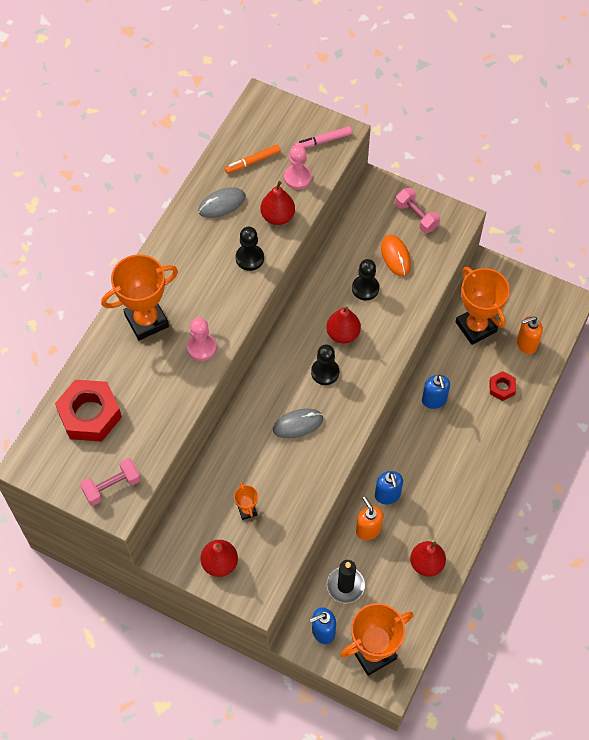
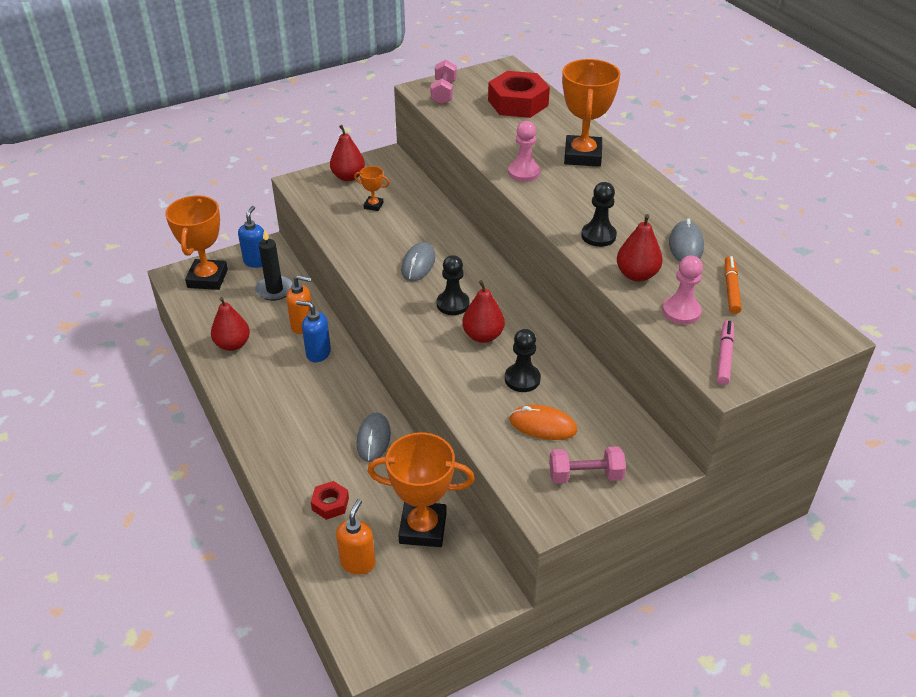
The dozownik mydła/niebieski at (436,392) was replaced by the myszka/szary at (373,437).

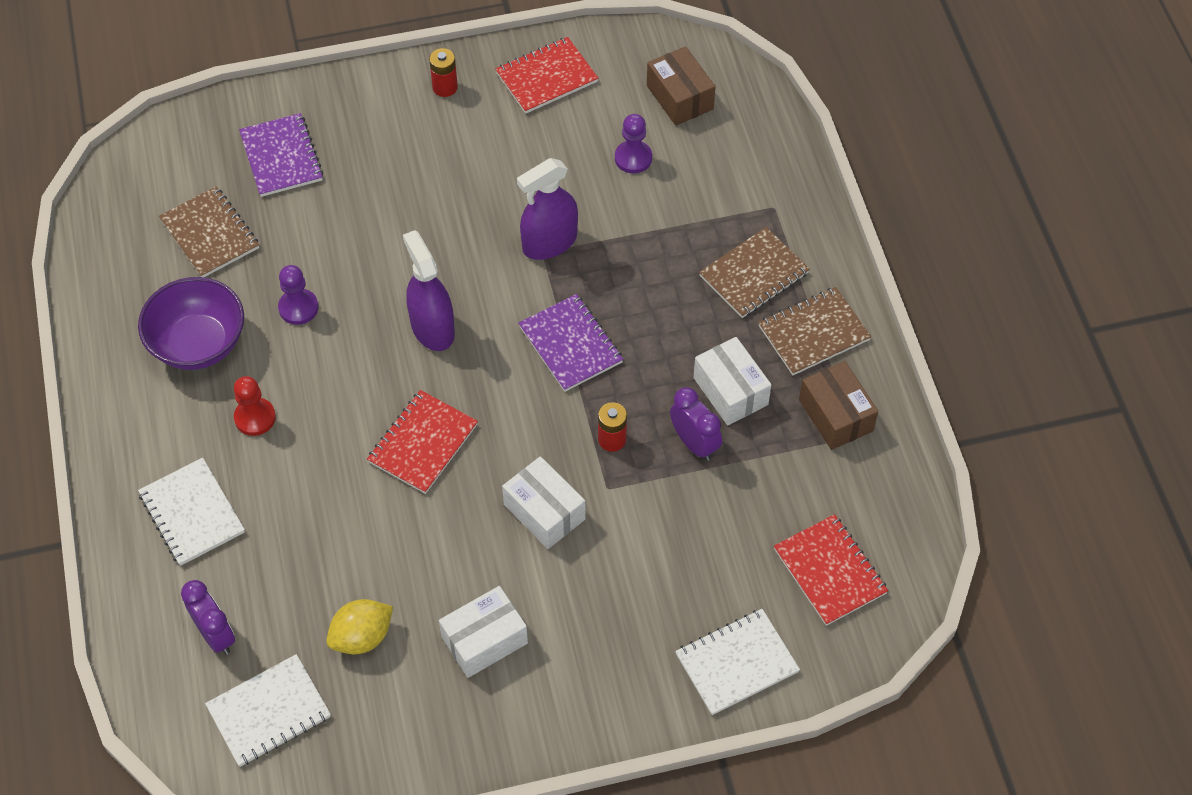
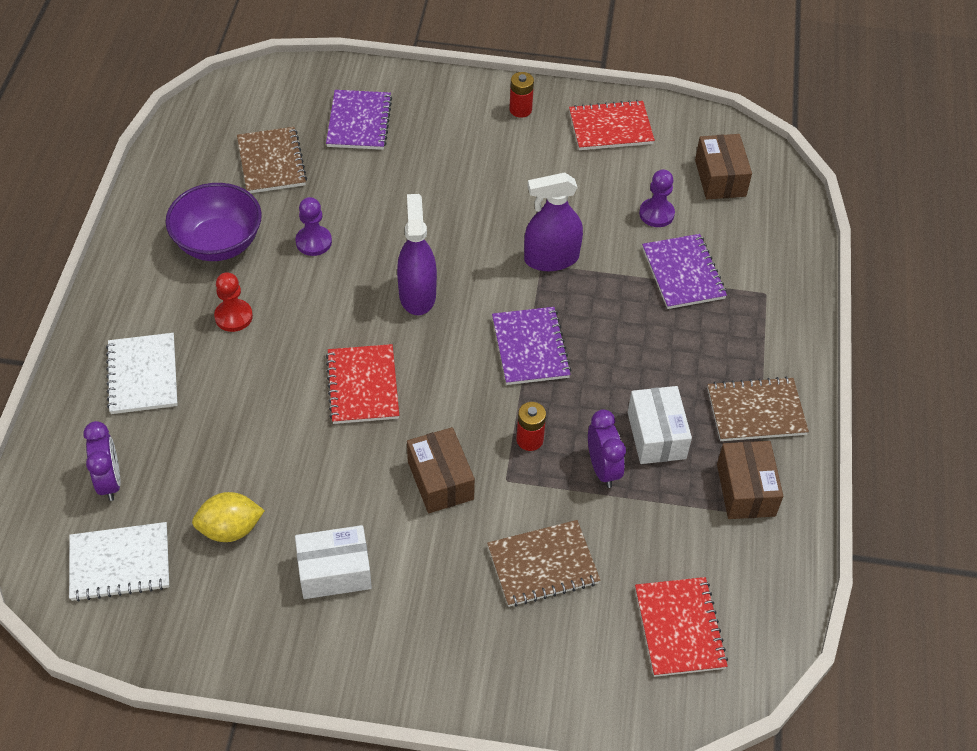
The zeszyt/czerwony at (422,442) turned 60 degrees counterclockwise.
The pudełko/biały at (544,502) became the pudełko/brązowy at (441,470).
The zeszyt/biały at (737,662) disappeared.
The zeszyt/brązowy moved from (754,272) to (544,563).
The zeszyt/fioletowy at (684,271) appeared.

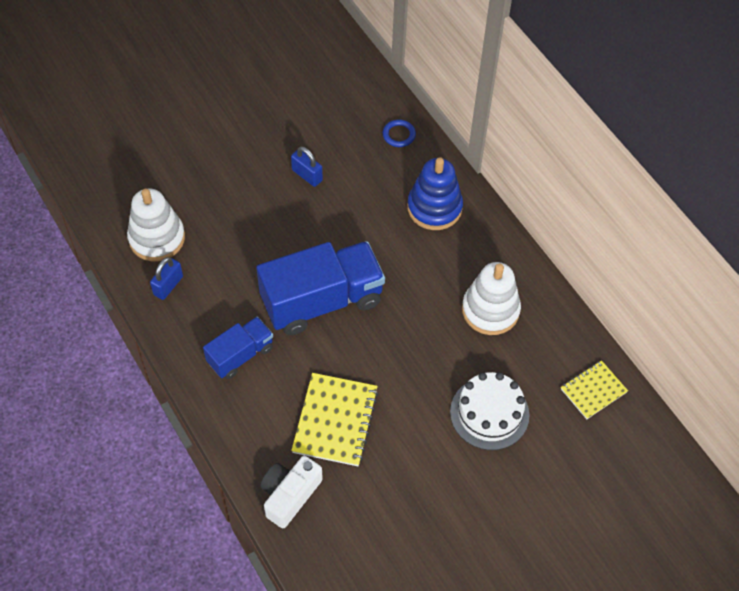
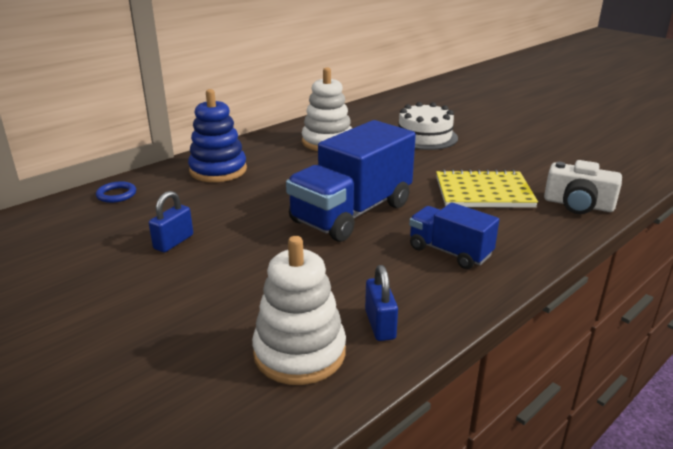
The kłódka/niebieski at (166,278) turned 60 degrees clockwise.
The ciężarówka/niebieski at (320,288) turned 105 degrees counterclockwise.
The zeszyt/żółty at (594,389) disappeared.

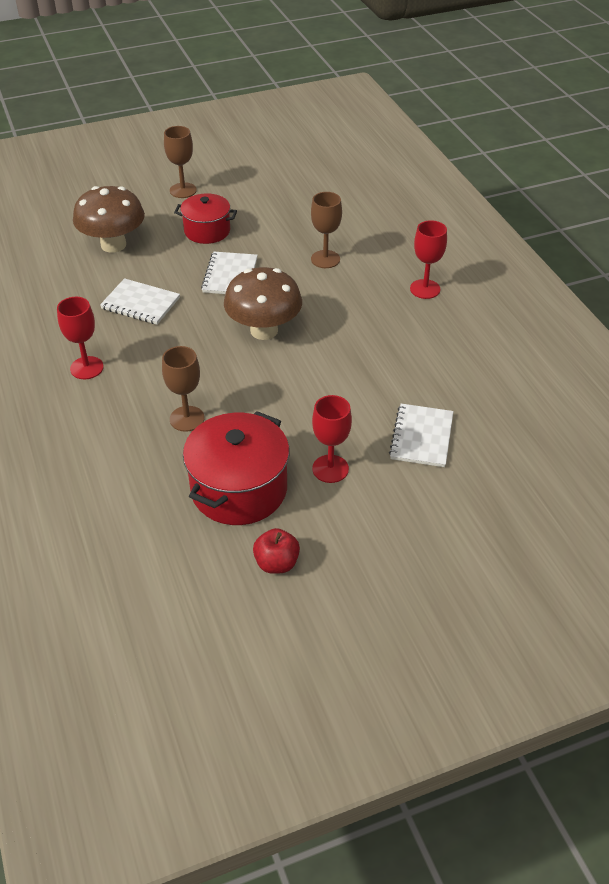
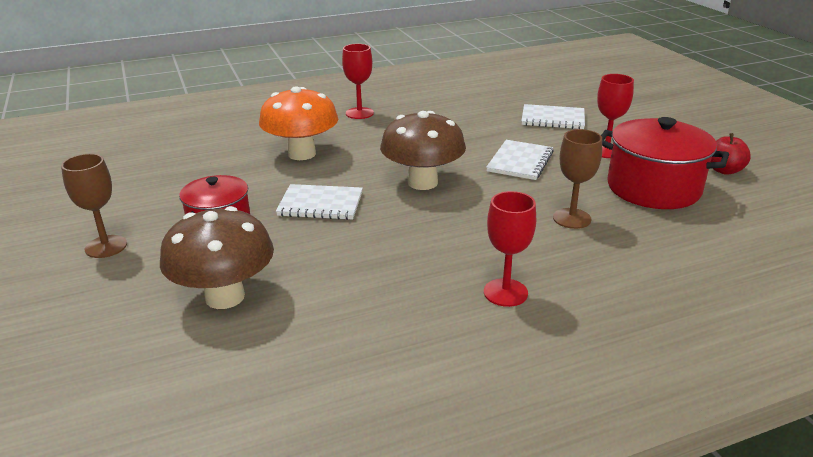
The zeszyt/biały moved from (140,301) to (520,160).
The kielich/brązowy at (326,230) was replaced by the grzyb/pomarańczowy at (298,123).

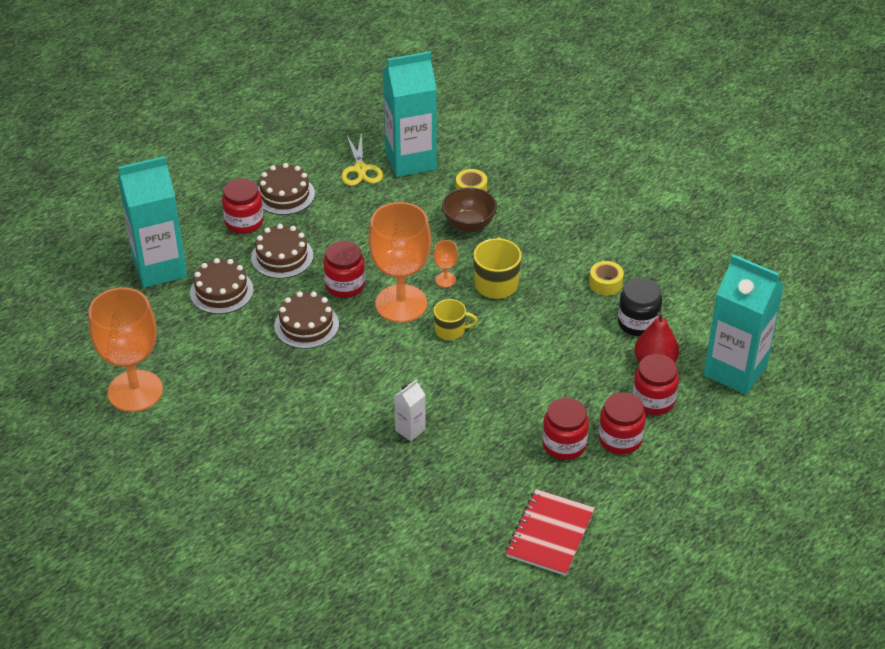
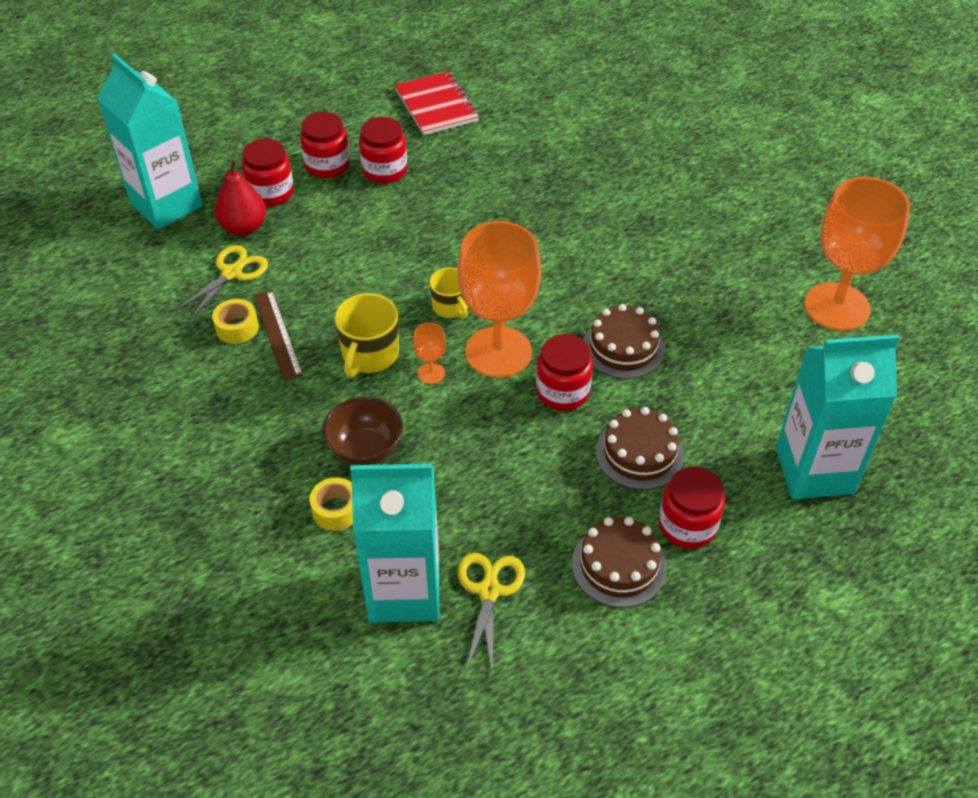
The tort/brązowy at (222,286) disappeared.
The karton mleka/biały at (410,410) disappeared.
The kubek/żółty at (456,319) turned 135 degrees counterclockwise.
The zeszyt/czerwony at (550,532) turned 60 degrees counterclockwise.
The słoik/czarny at (640,307) was replaced by the nożyczki/żółty at (221,283).
The linijka/brązowy at (278,335) appeared.

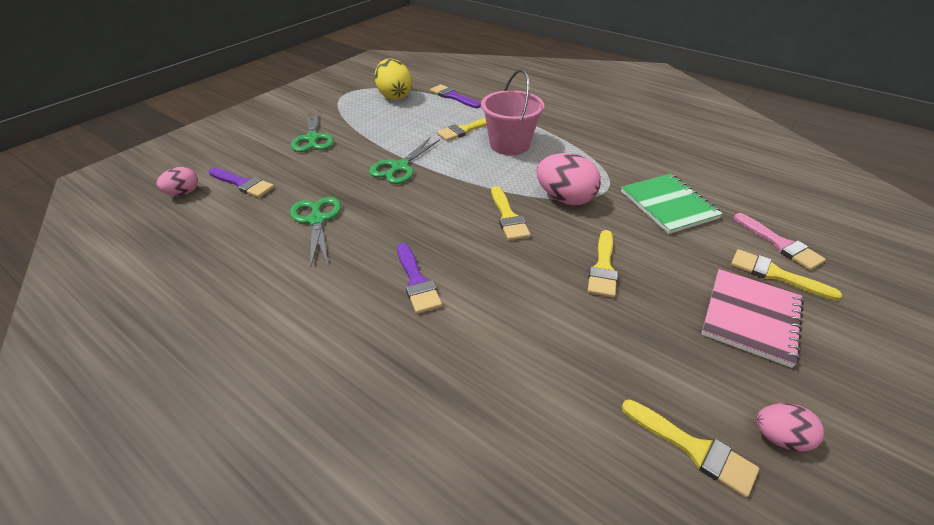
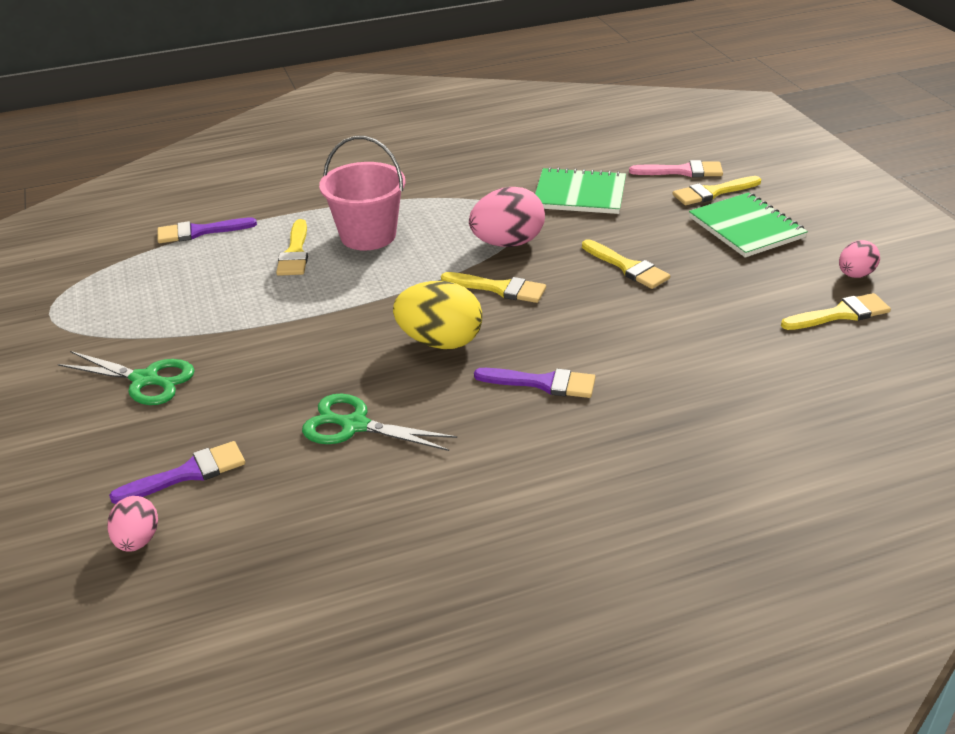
The nożyczki/zielony at (404,161) disappeared.
The jajko/żółty moved from (393,79) to (438,315).
The zeszyt/różowy at (752,318) became the zeszyt/zielony at (748,225).

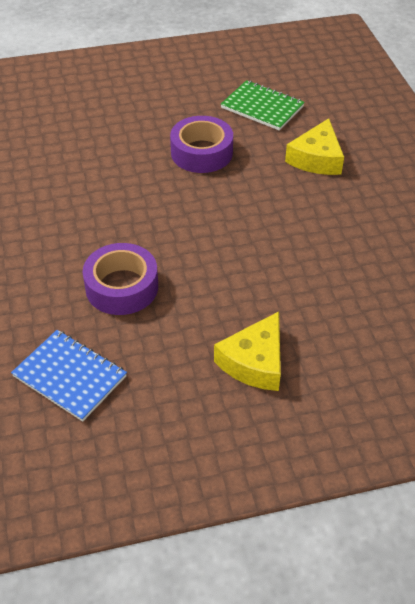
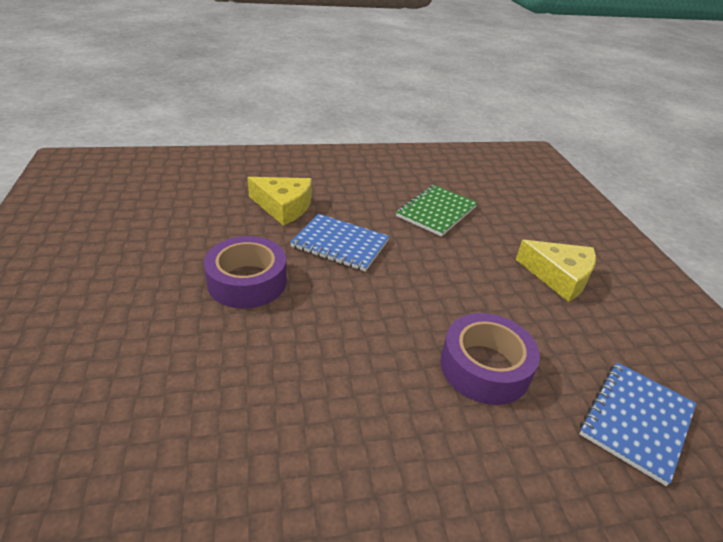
The zeszyt/zielony moved from (263,105) to (437,211).
The zeszyt/niebieski at (339,243) appeared.

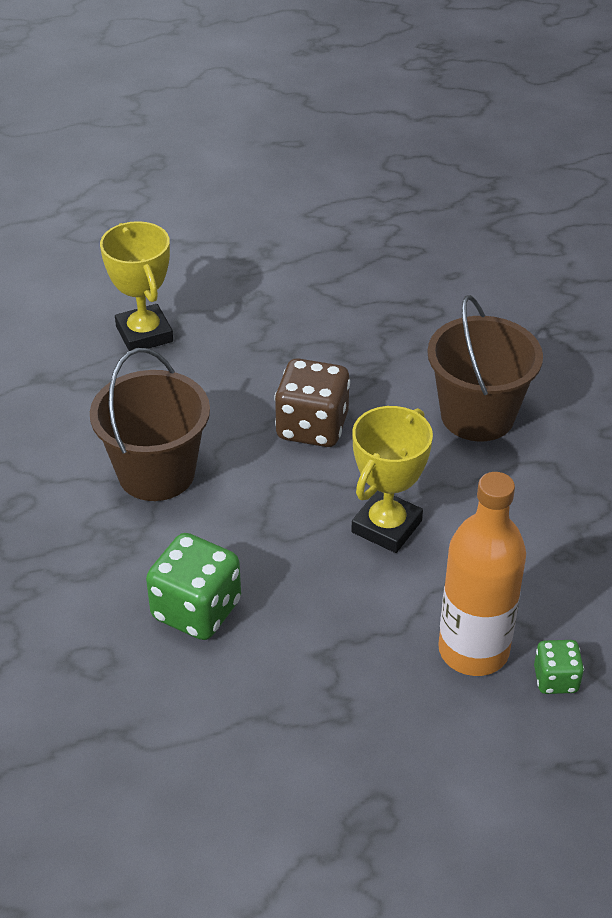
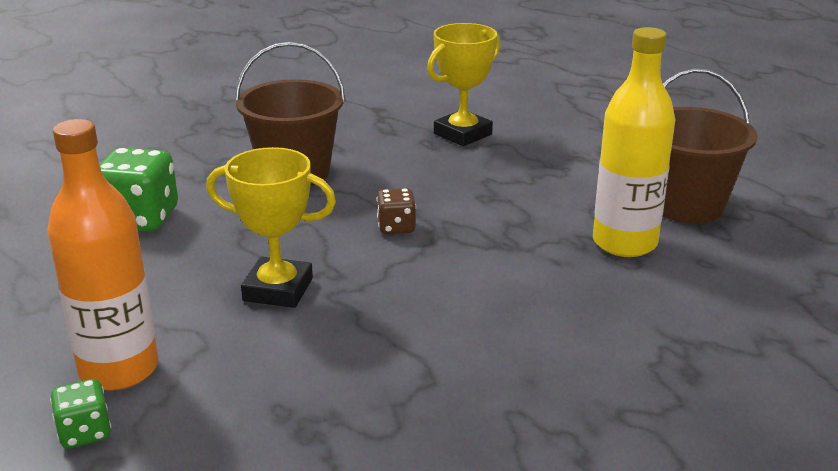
The kostka do gry/brązowy at (312,402) changed to 0.55 times the size.
The wiadro/brązowy moved from (485,368) to (710,146).
The butelka/żółty at (634,142) appeared.

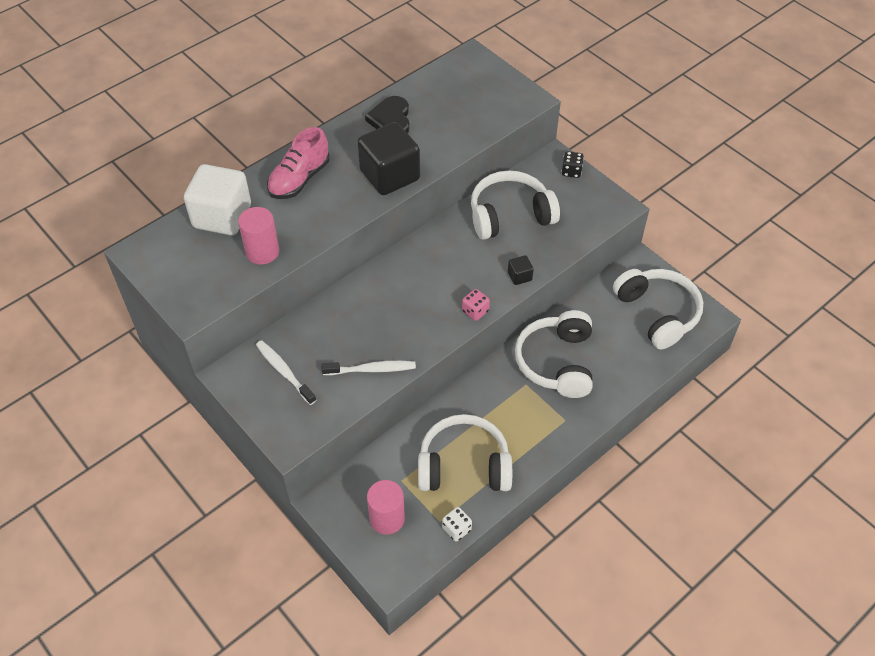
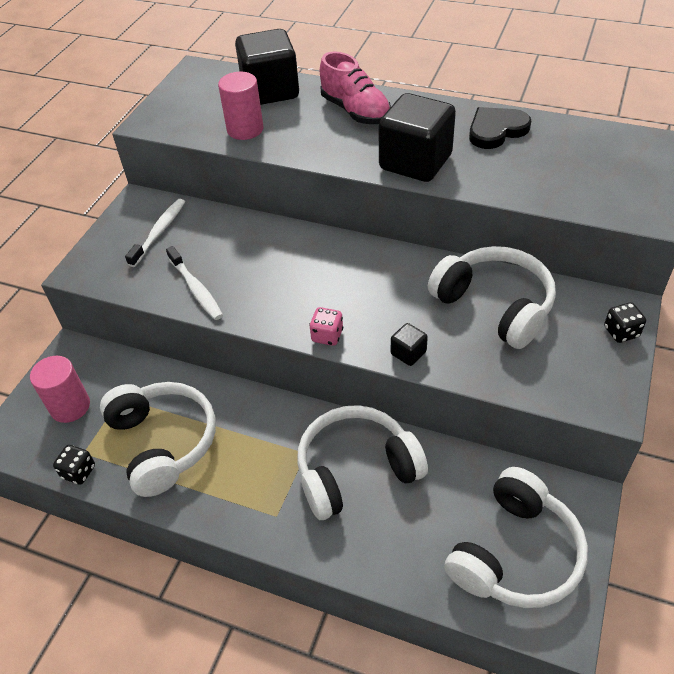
The sześcian/biały at (217,199) became the sześcian/czarny at (267,67).
The but/różowy at (298,163) turned 135 degrees counterclockwise.
The kostka do gry/biały at (457,524) became the kostka do gry/czarny at (74,465).

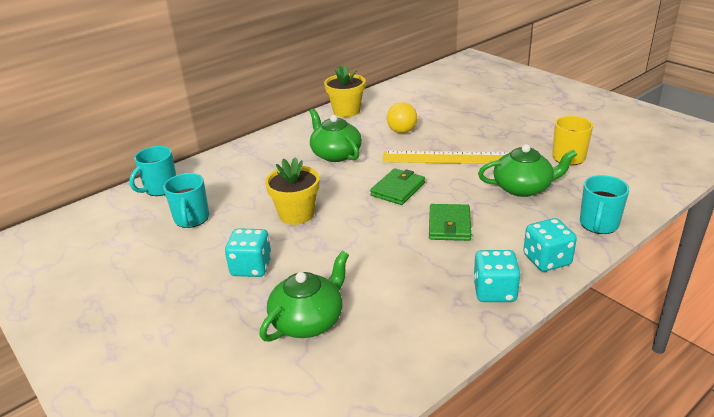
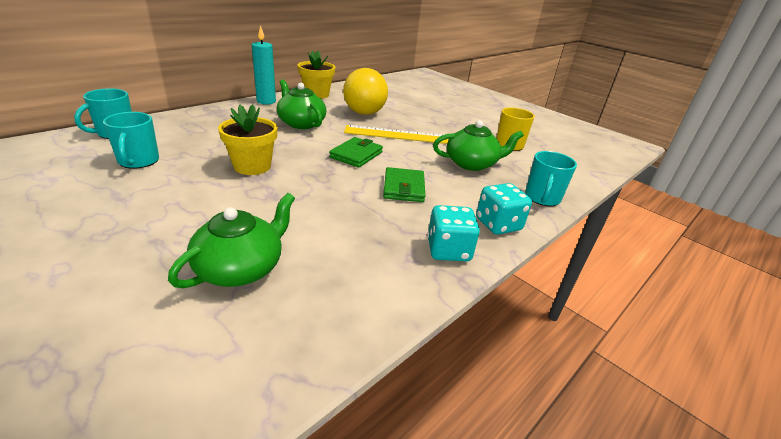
The kostka do gry/turkusowy at (248,252) disappeared.
The piłka/żółty at (402,117) changed to 1.60 times the size.
The świeca/turkusowy at (264,65) appeared.

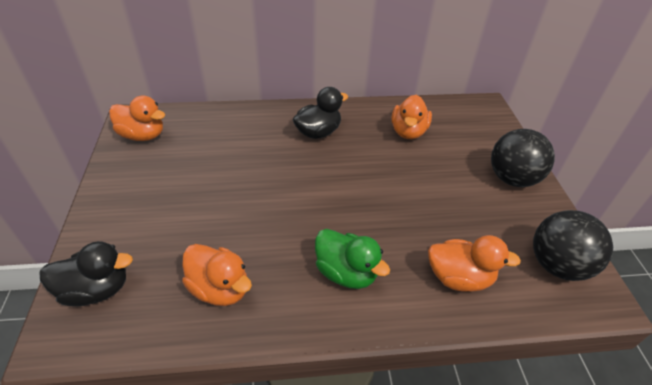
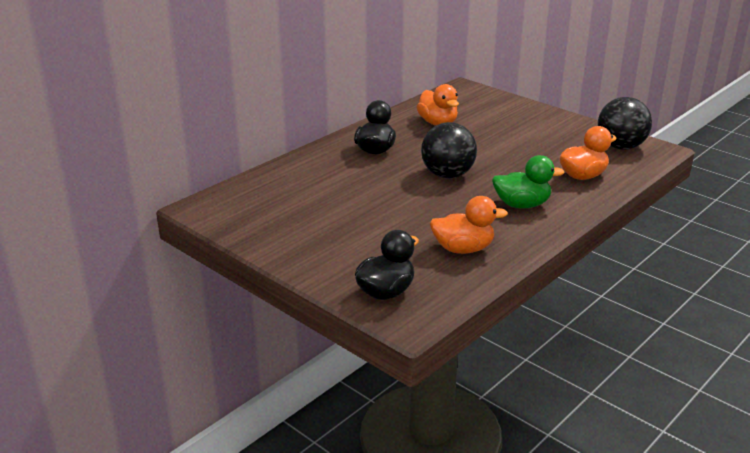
The kaczka/pomarańczowy at (137,118) disappeared.
The piłka/czarny moved from (523,158) to (449,150).

